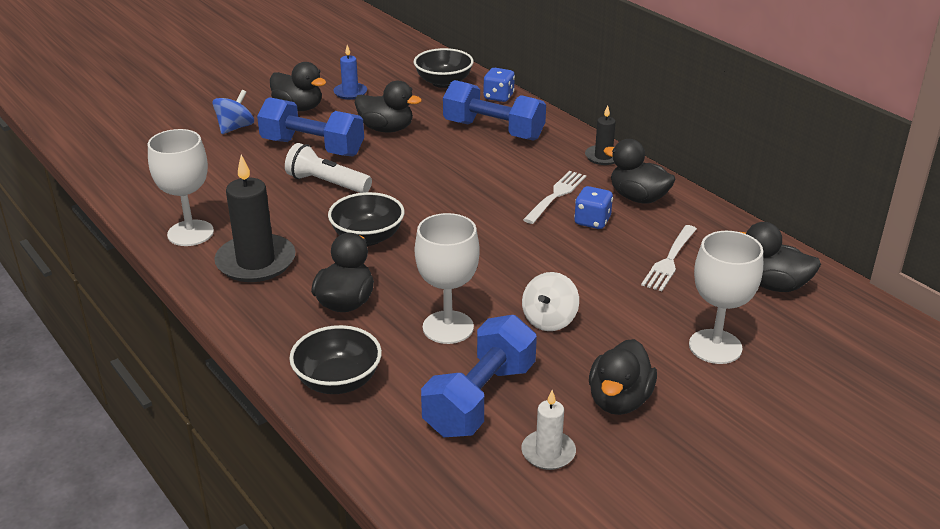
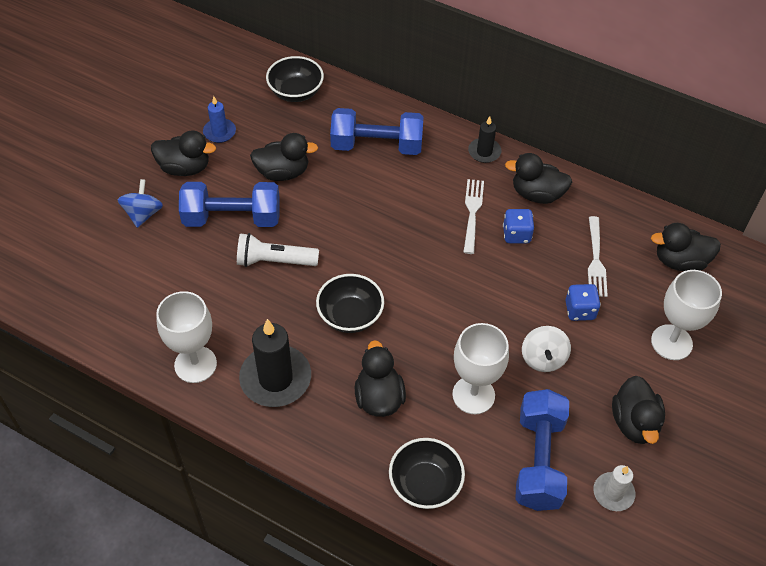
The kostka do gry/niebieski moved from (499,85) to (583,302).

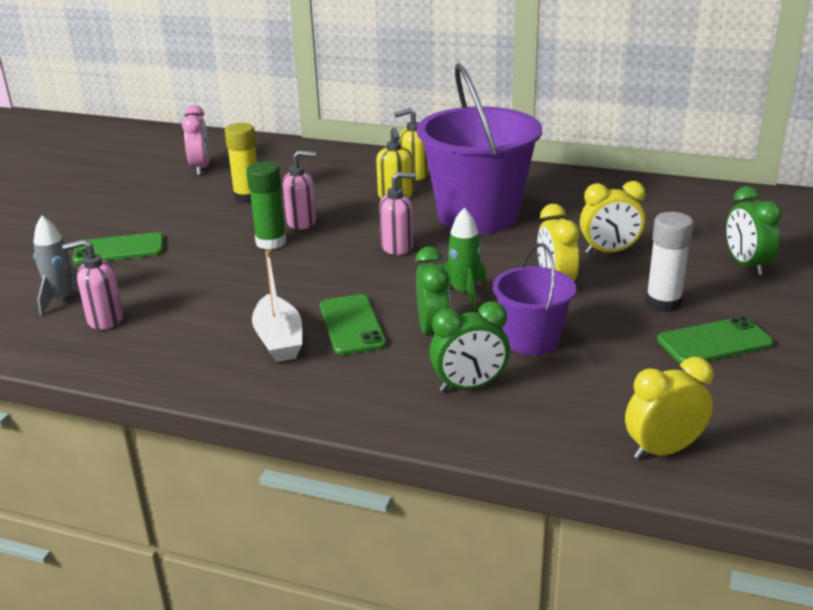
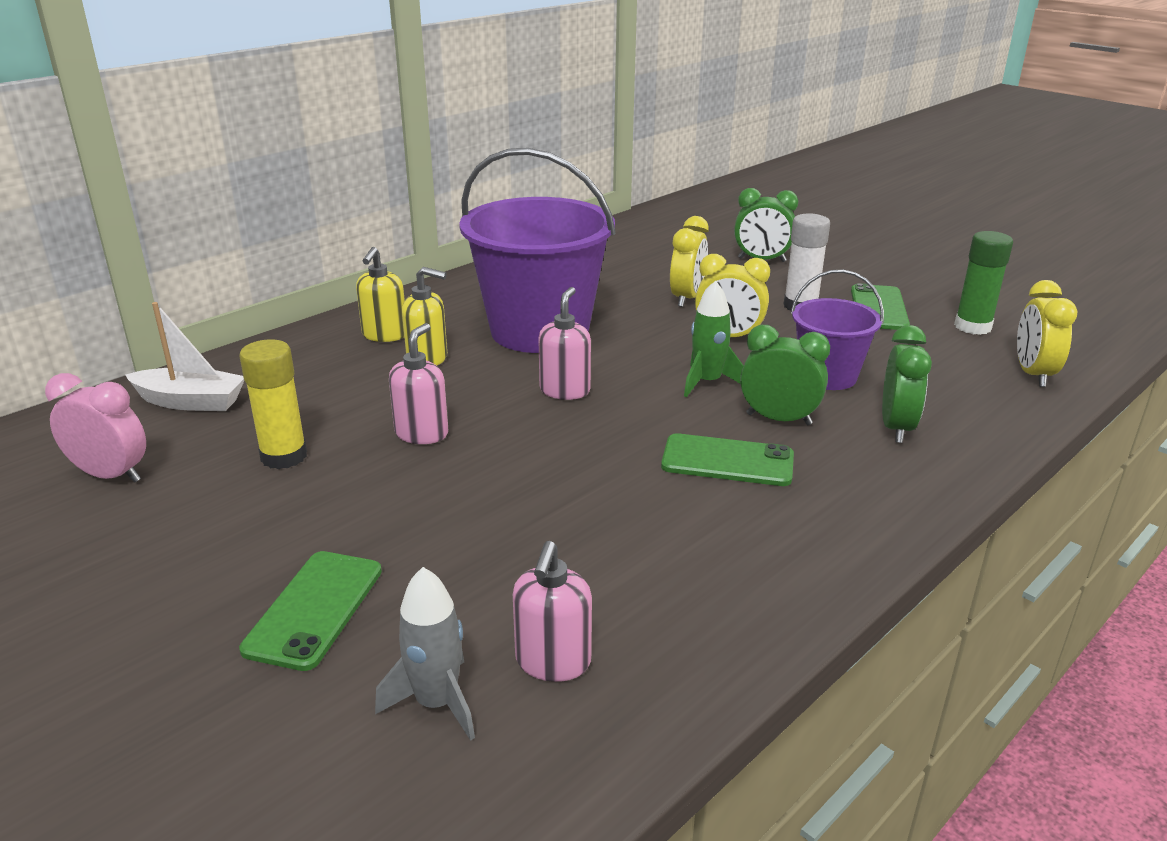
The klej w sztyfcie/zielony moved from (266,206) to (983,283).
The łódka/biały moved from (277,306) to (184,356).

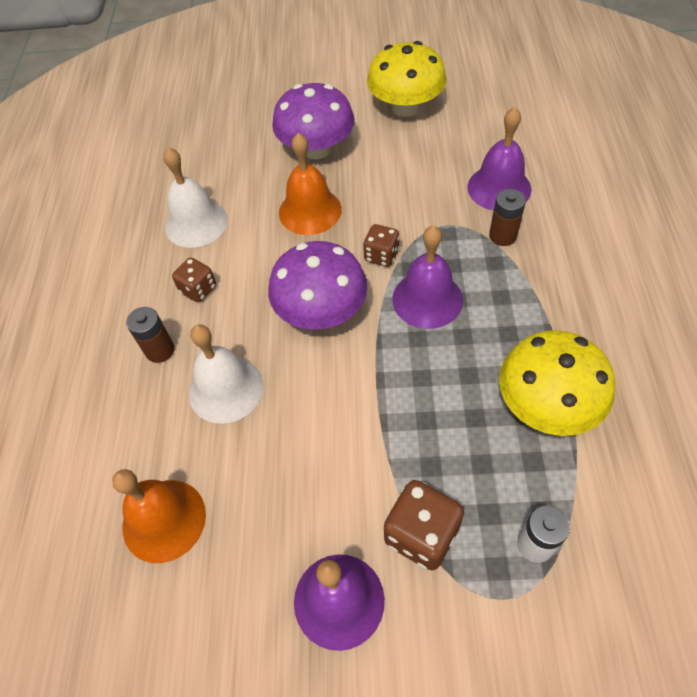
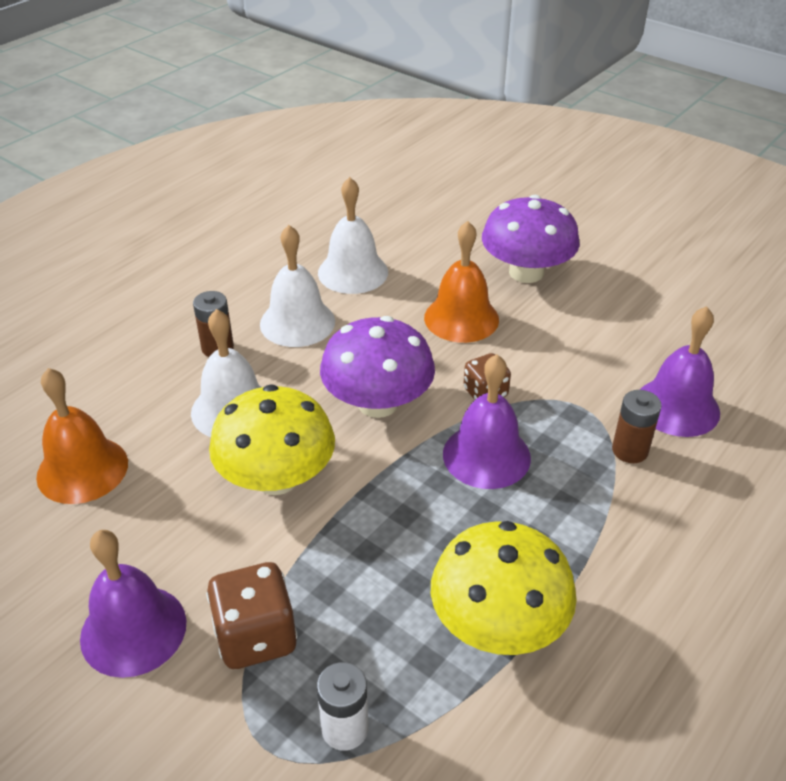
The kostka do gry/brązowy at (194,280) was replaced by the dzwonek/biały at (297,286).
The grzyb/żółty moved from (406,79) to (272,439).

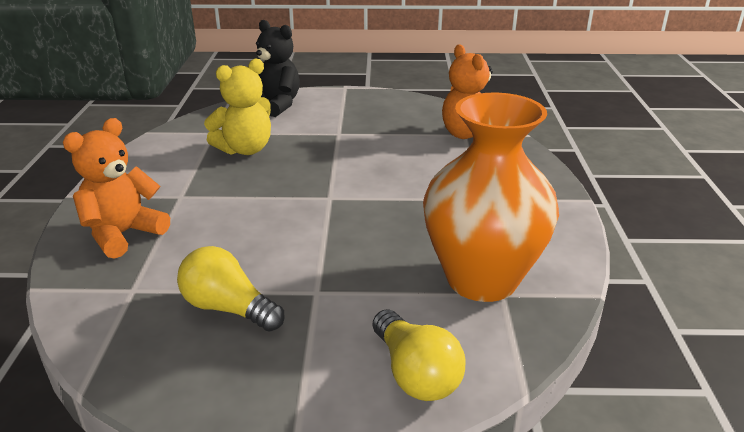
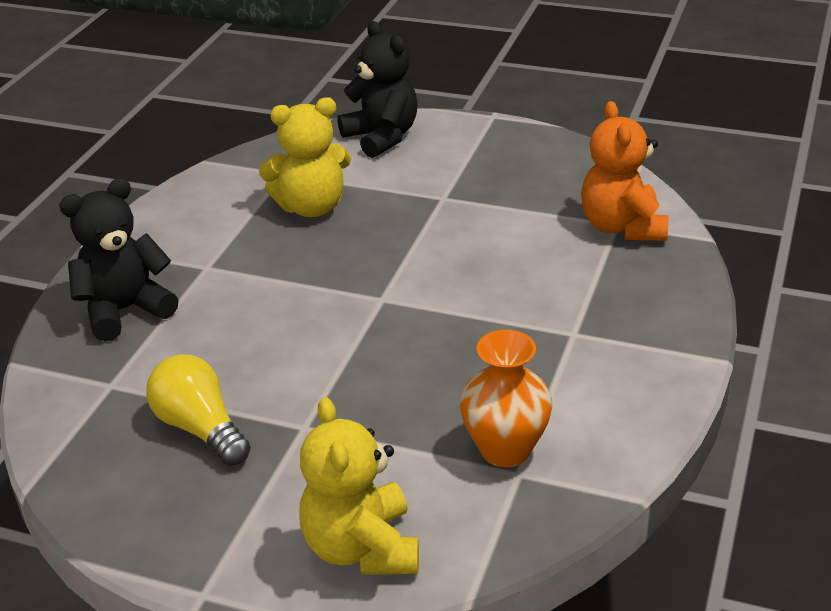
The miś/pomarańczowy at (116,188) became the miś/czarny at (118,259).
The żarówka/żółty at (419,355) was replaced by the miś/żółty at (359,486).
The wazon/pomarańczowy at (491,197) changed to 0.57 times the size.

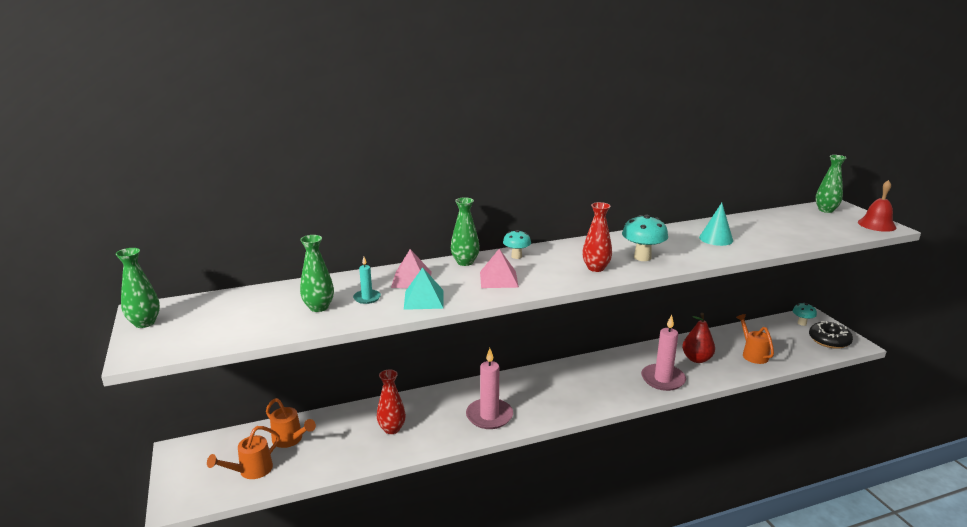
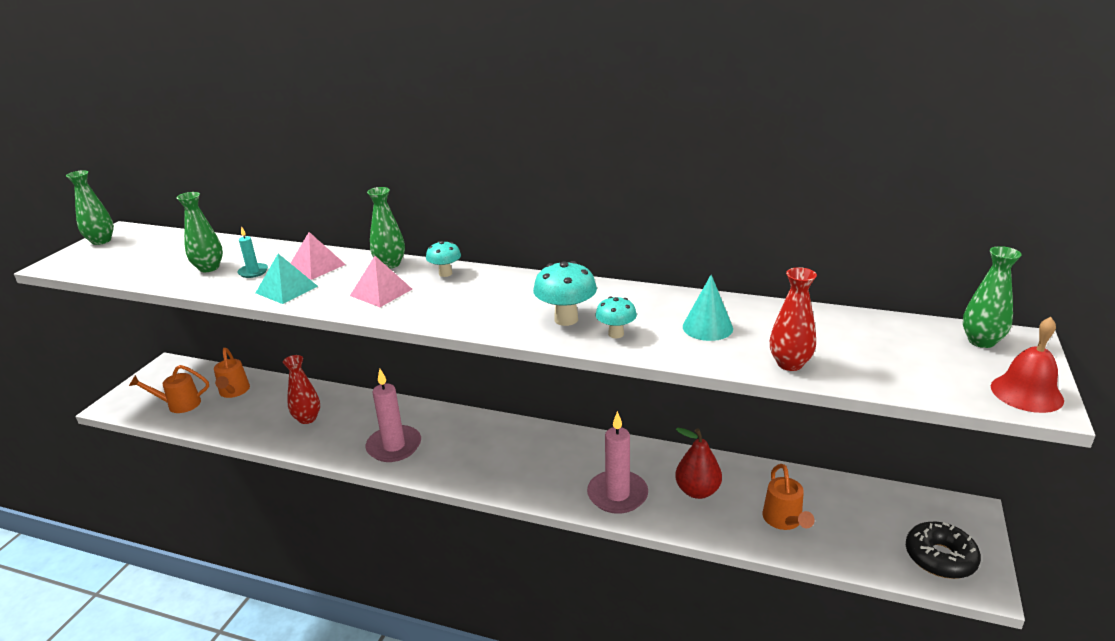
The wazon/czerwony moved from (597,237) to (793,319).
The konewka/pomarańczowy at (755,339) turned 150 degrees clockwise.
The grzyb/turkusowy moved from (805,314) to (616,317).

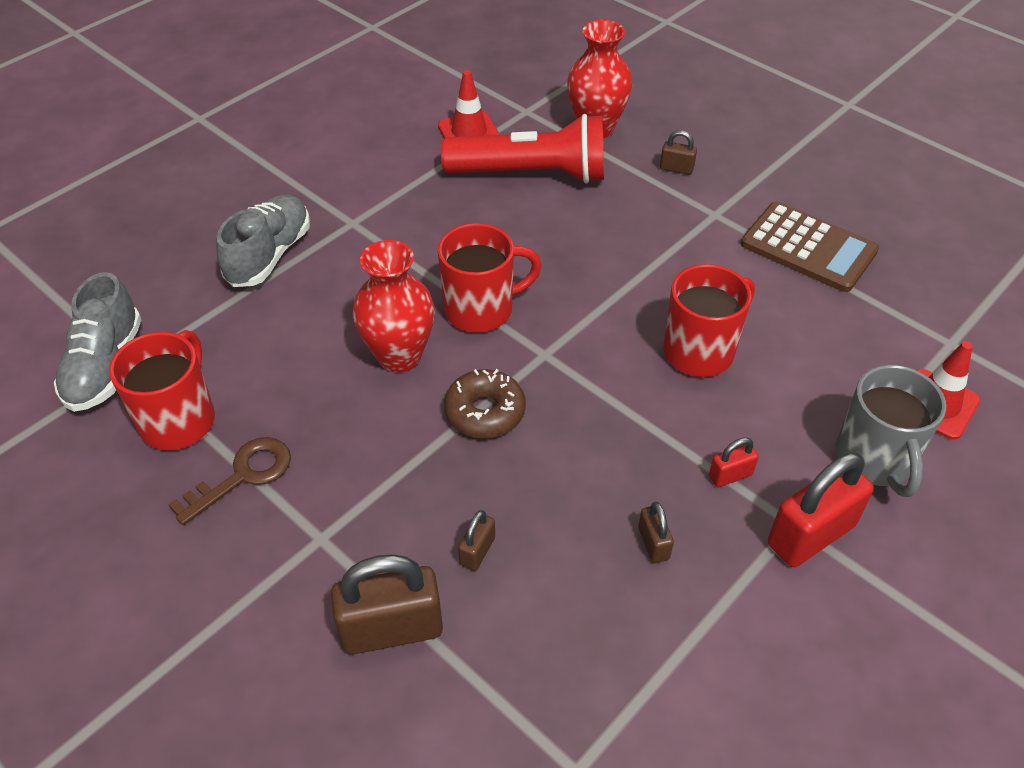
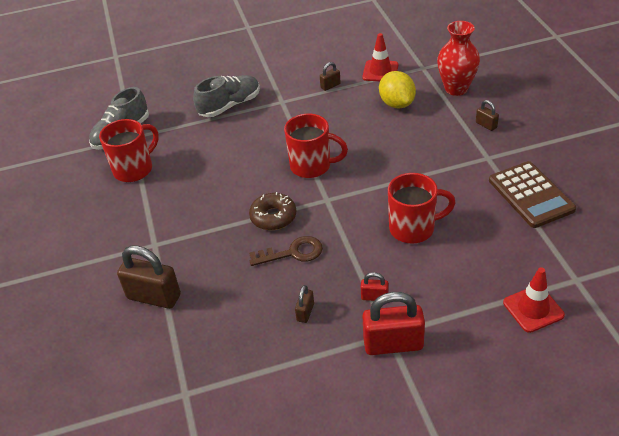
The klucz/brązowy moved from (229,481) to (286,251).
The wazon/czerwony at (394,306) disappeared.
The latarka/czerwony at (522,149) was replaced by the cytryna/żółty at (397,90).
The kłódka/brązowy moved from (476,540) to (330,76).
The kubek/szary at (890,431) disappeared.

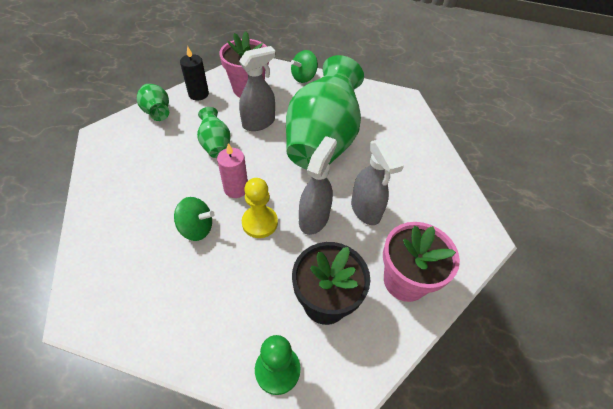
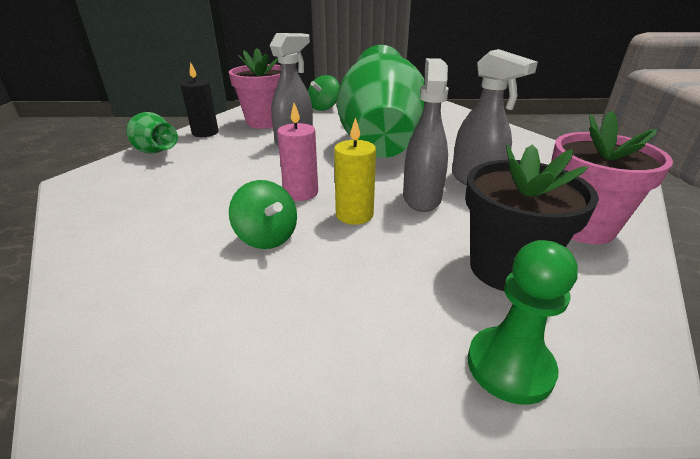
The bączek/zielony at (194,219) turned 60 degrees clockwise.
The wazon/zielony at (214,132) disappeared.
The pionek/żółty at (260,208) was replaced by the świeca/żółty at (355,171).

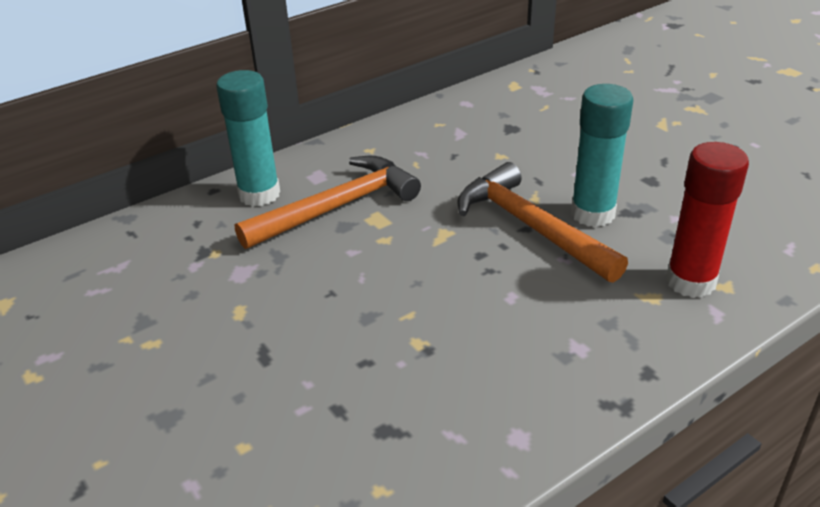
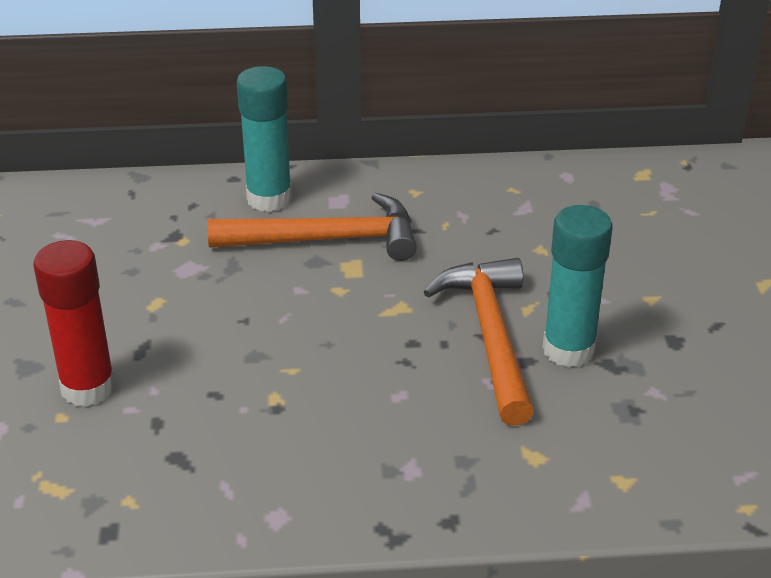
The klej w sztyfcie/czerwony moved from (707,220) to (75,323).

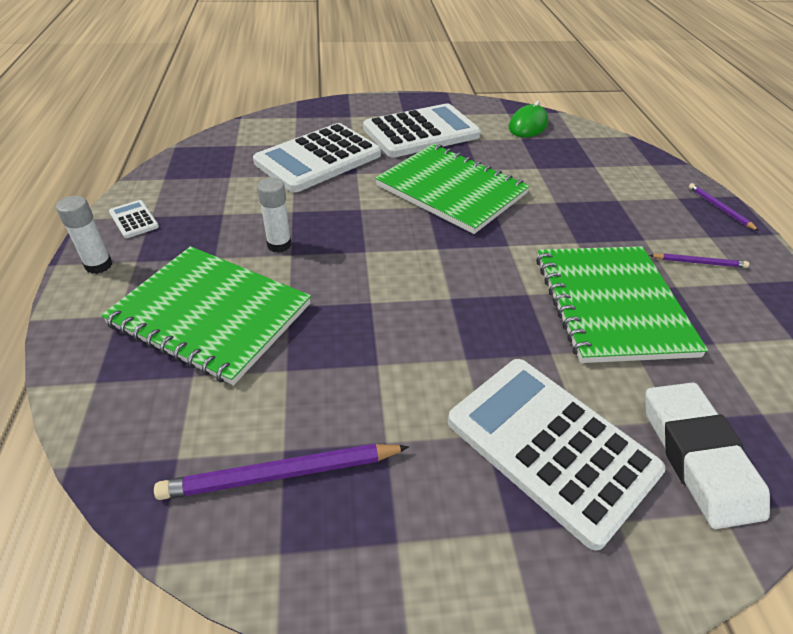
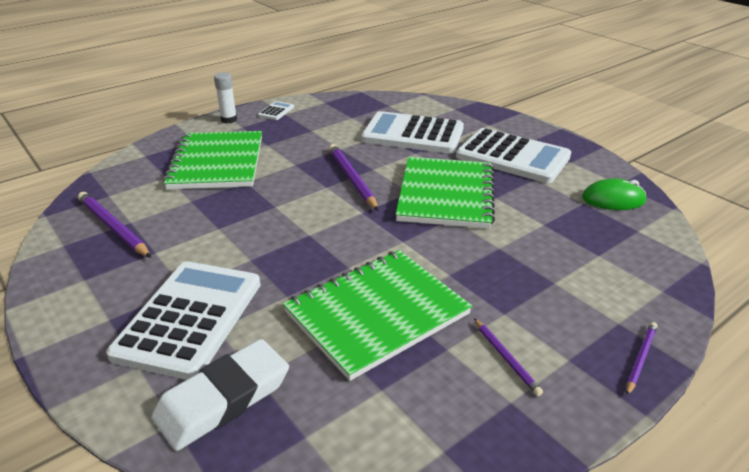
The klej w sztyfcie/biały at (274,215) disappeared.
The ołówek/fioletowy at (354,177) appeared.

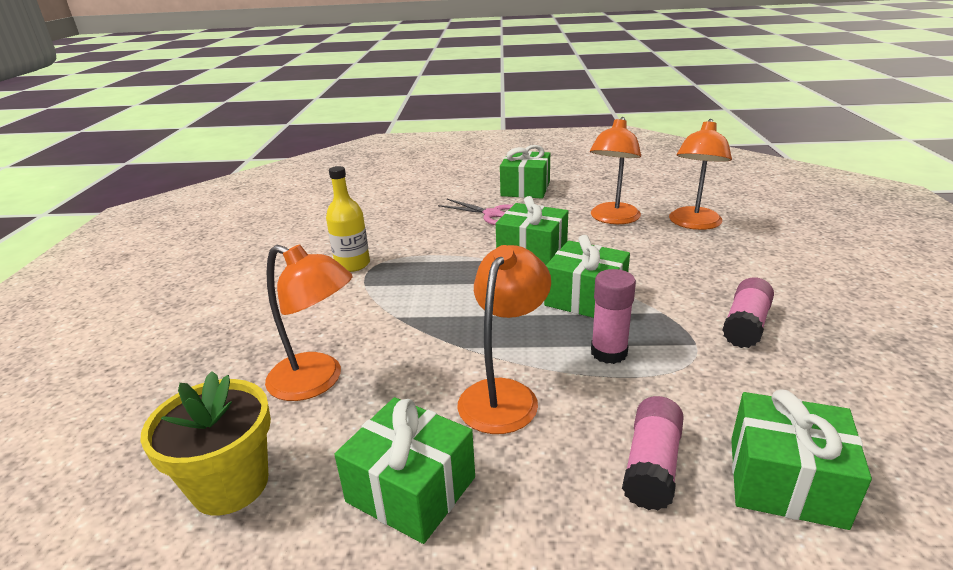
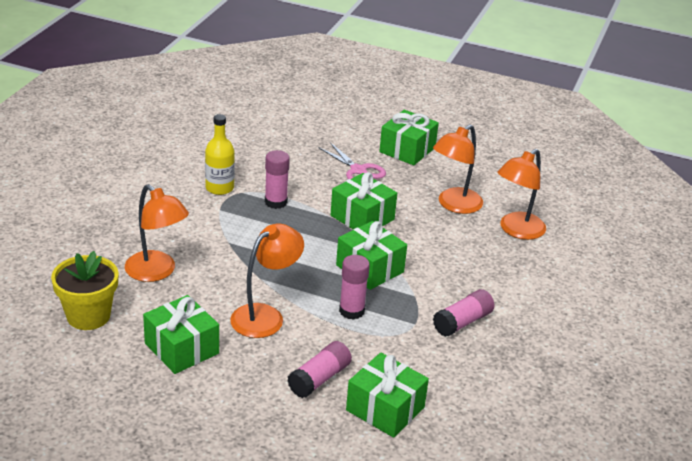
The klej w sztyfcie/różowy at (277,179) appeared.

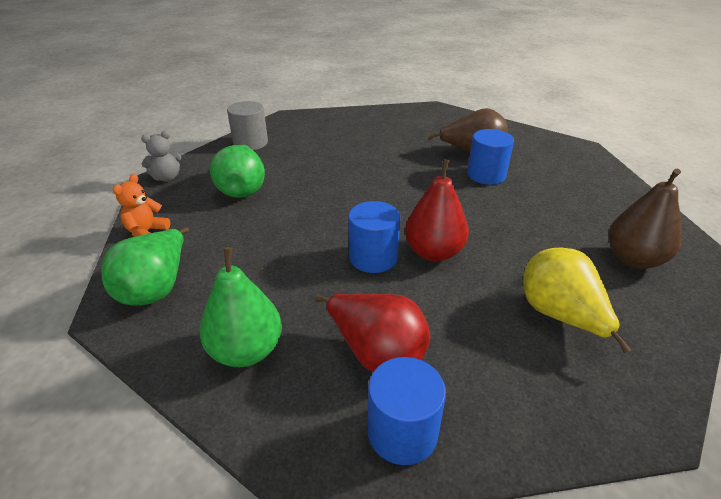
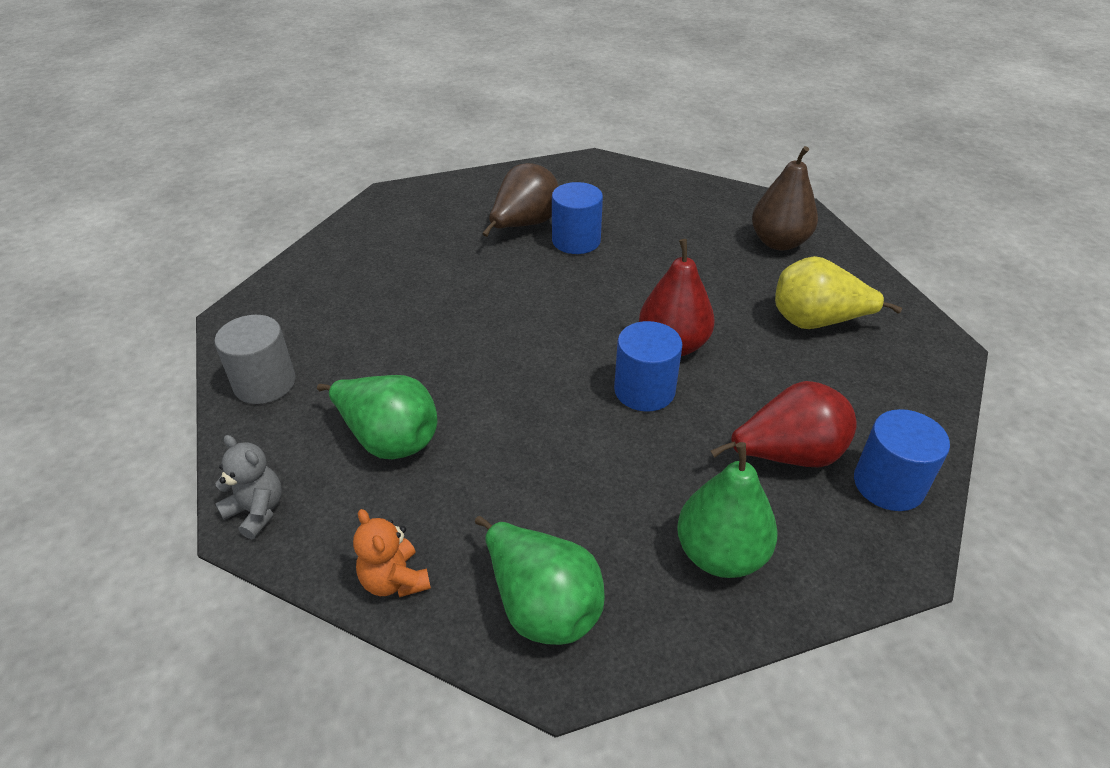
The miś/szary at (161,156) turned 60 degrees counterclockwise.

